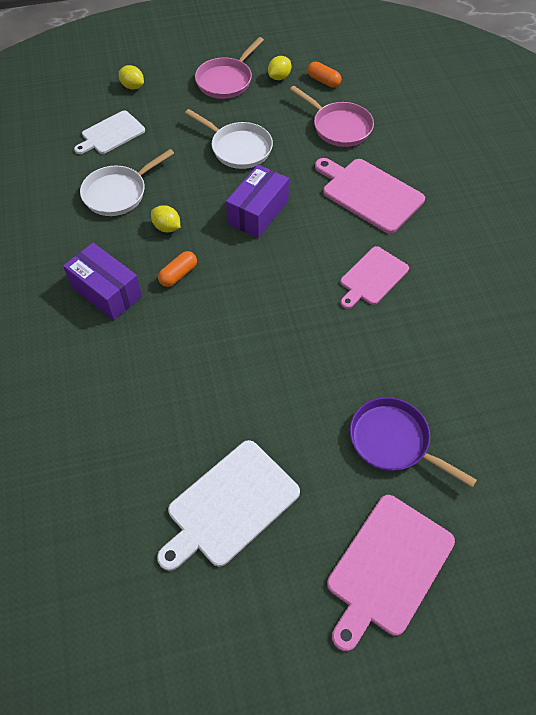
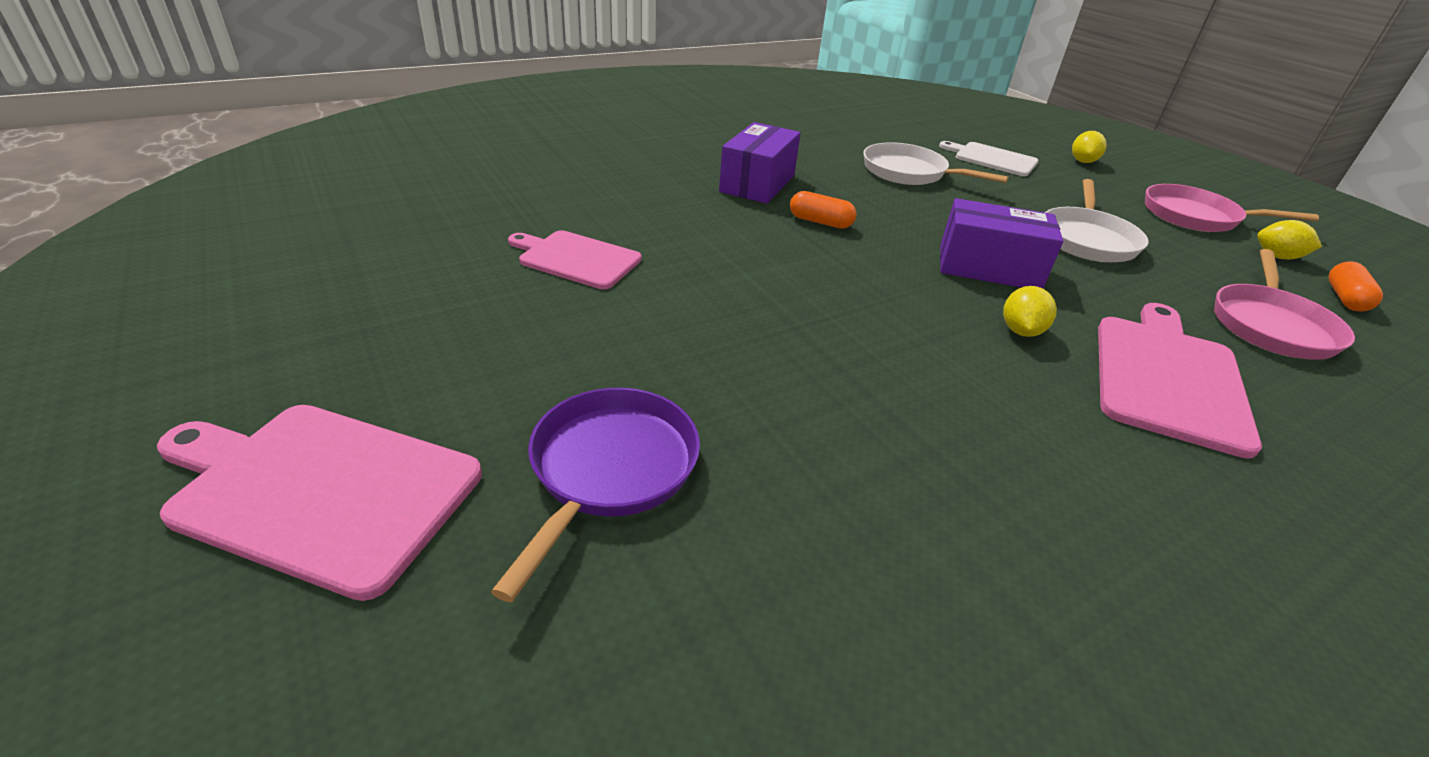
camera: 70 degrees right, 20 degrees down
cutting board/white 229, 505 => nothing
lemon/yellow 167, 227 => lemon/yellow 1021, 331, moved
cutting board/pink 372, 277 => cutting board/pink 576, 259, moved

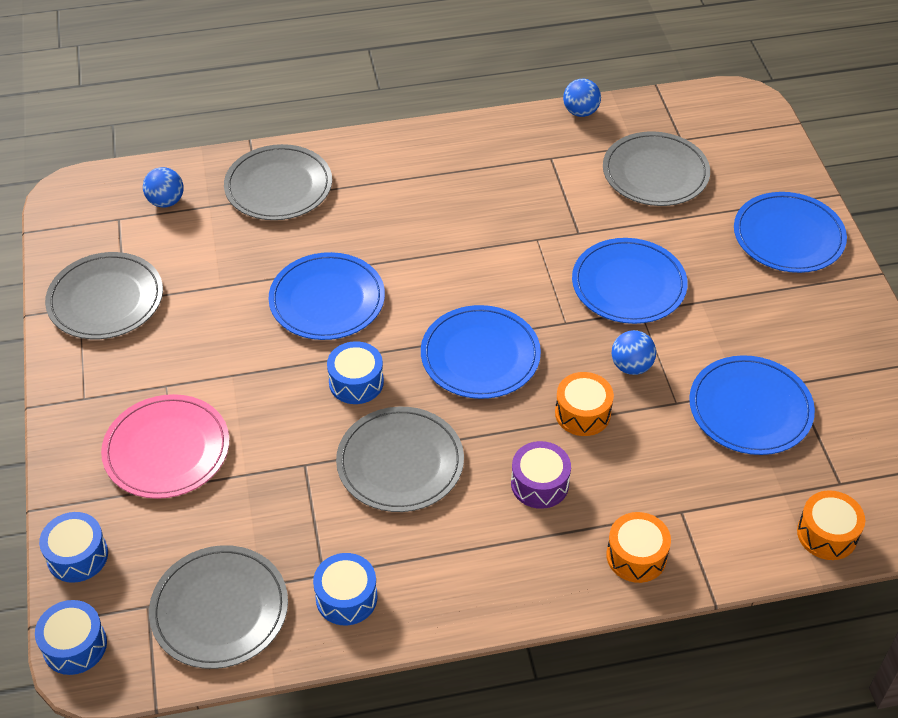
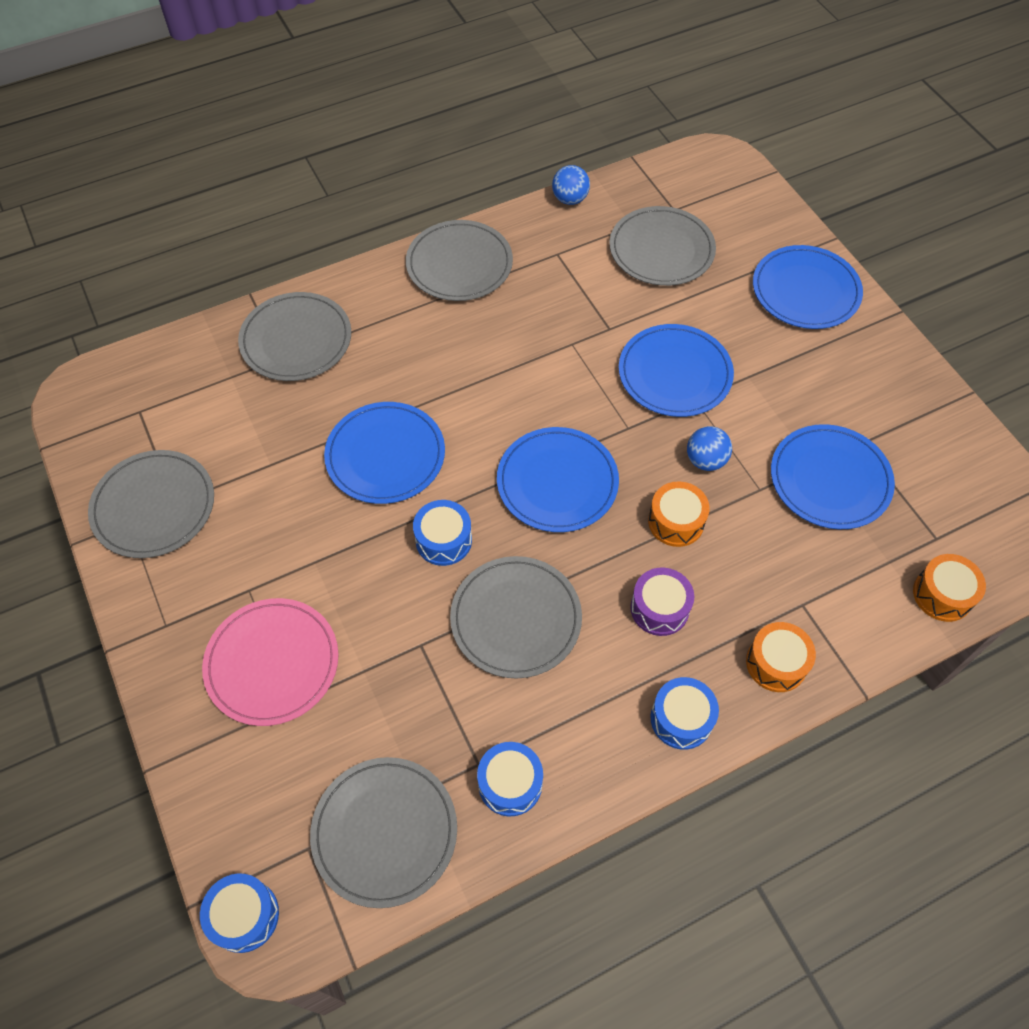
camera: 15 degrees left, 10 degrees up
ball/blue 166, 201 => nothing
nothing => plate/grey 459, 264
drum/blue 77, 556 => drum/blue 681, 719, moved

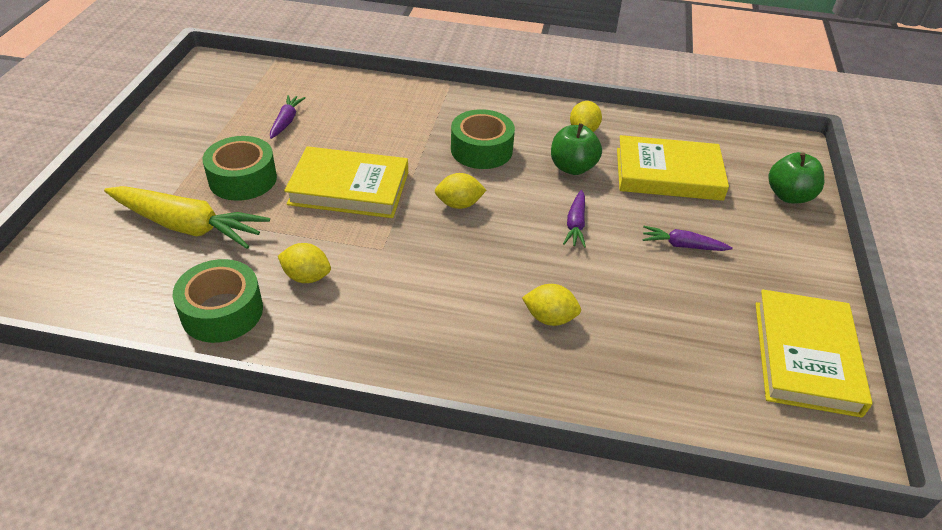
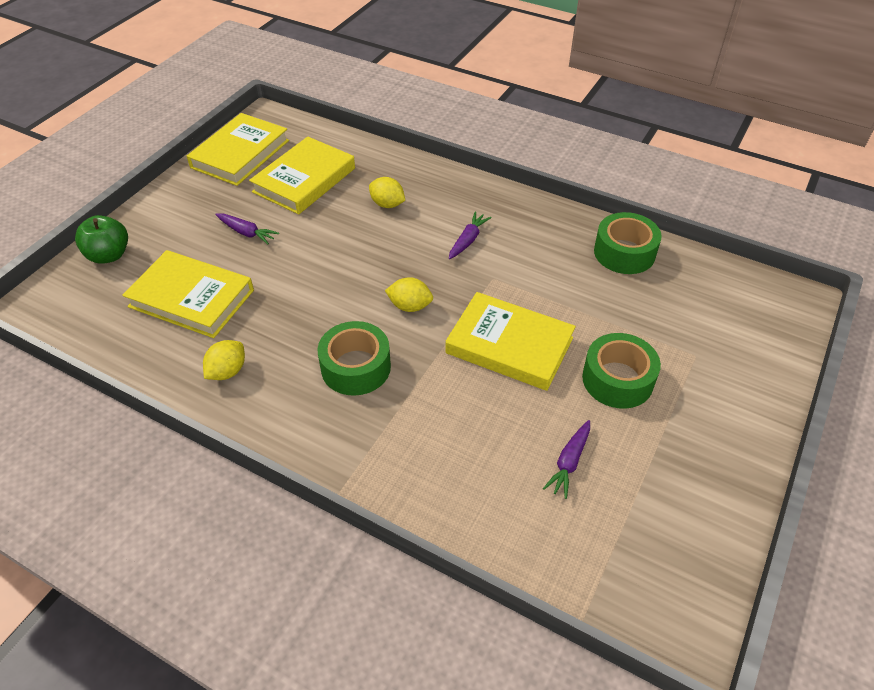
camera: 160 degrees left, 5 degrees up
carrot/yellow 188, 226 => nothing
lemon/yellow 306, 277 => nothing
apple/green 572, 167 => nothing
nothing => book/yellow 304, 180
carrot/purple 575, 225 => carrot/purple 468, 240, moved

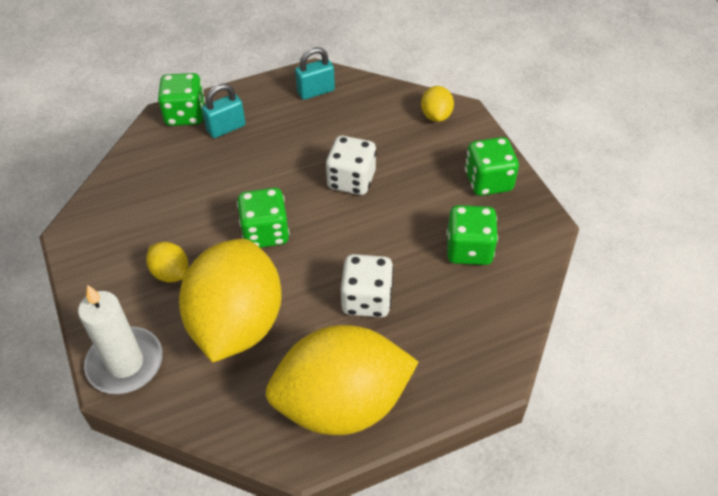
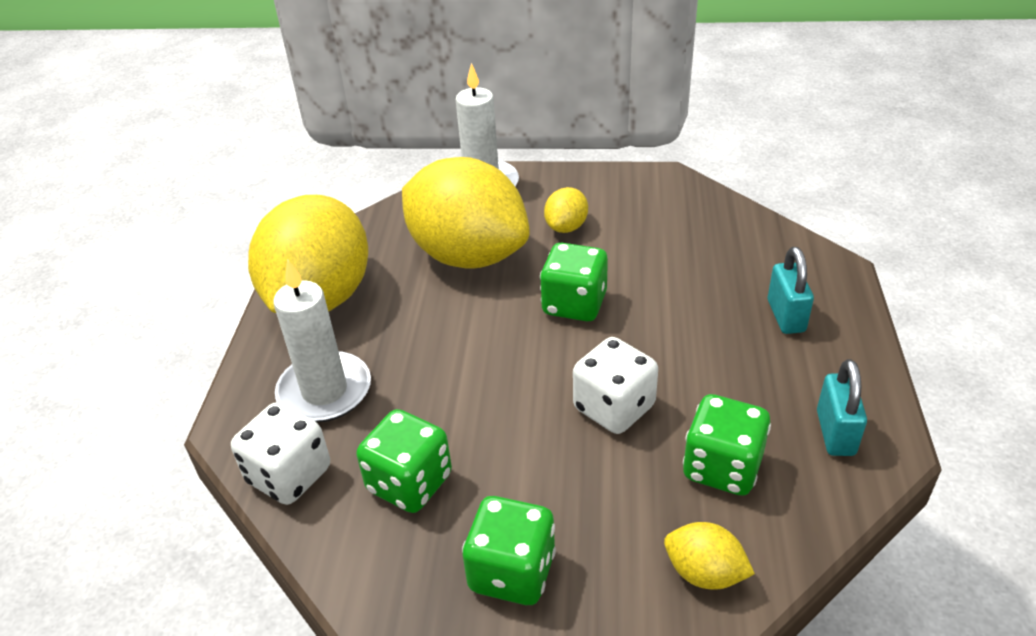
camera: 120 degrees right, 10 degrees down
nothing => candle/white 325, 391
dice/green 185, 115 => dice/green 722, 467, moved
dice/white 367, 300 => dice/white 289, 475, moved
lemon/yellow 171, 273 => lemon/yellow 566, 227, 45 degrees counterclockwise

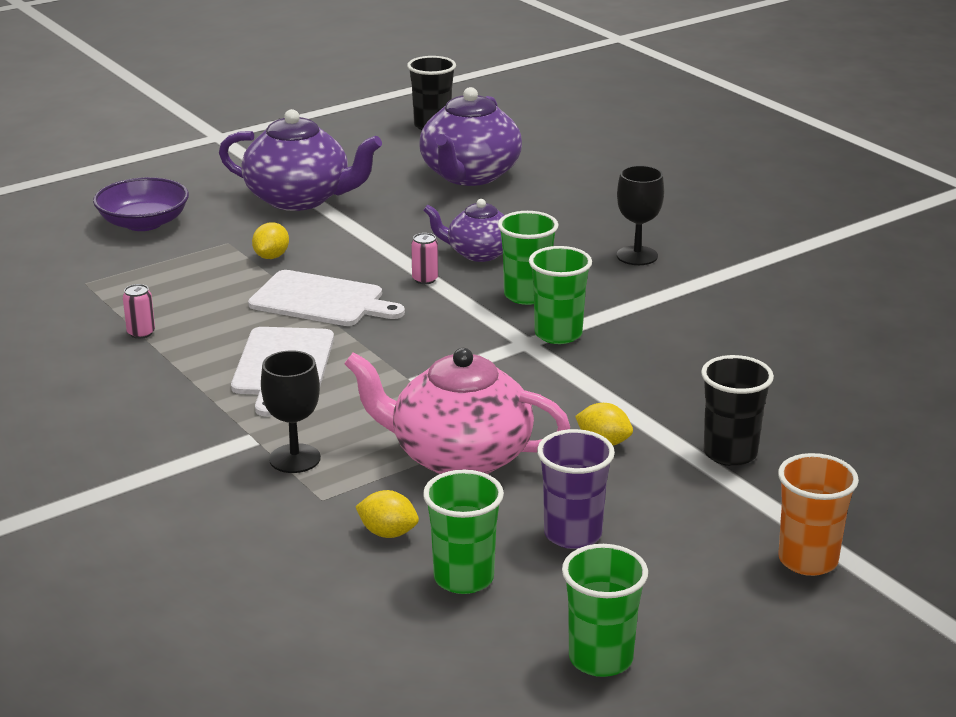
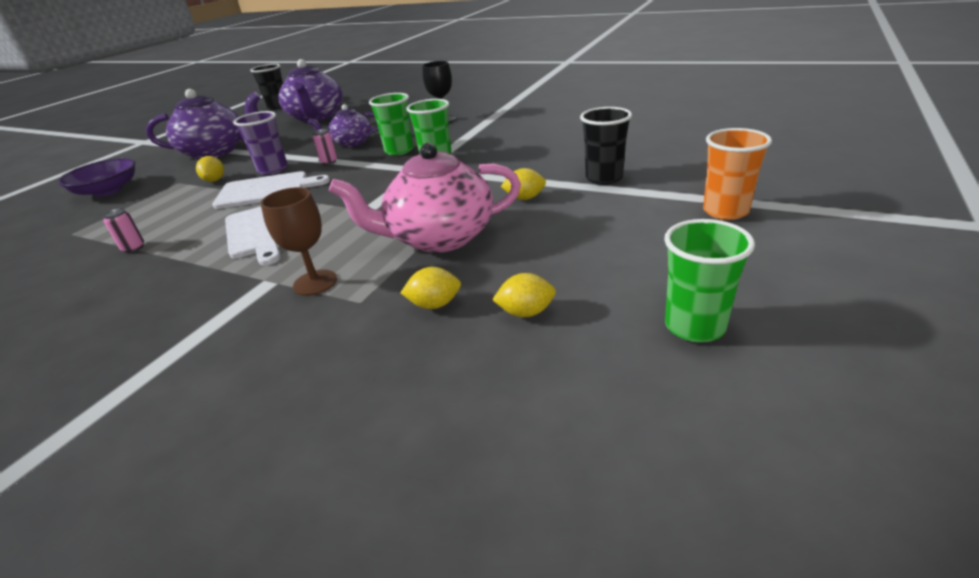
camera: 25 degrees left, 5 degrees up
cup/purple 572, 534 => cup/purple 273, 169, moved
cup/green 463, 578 => lemon/yellow 526, 312
goblet/black 295, 459 => goblet/brown 315, 283

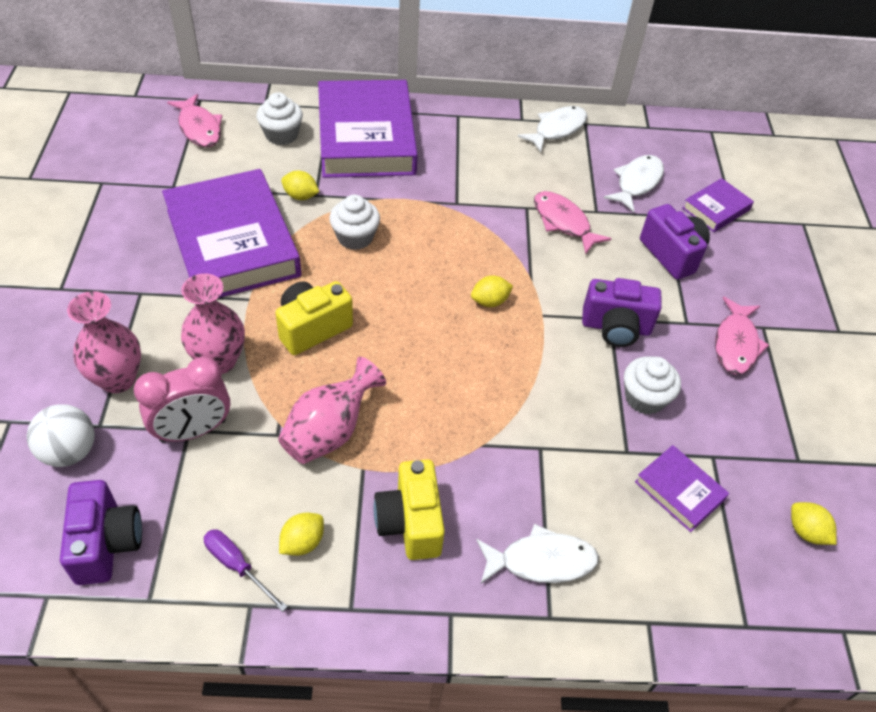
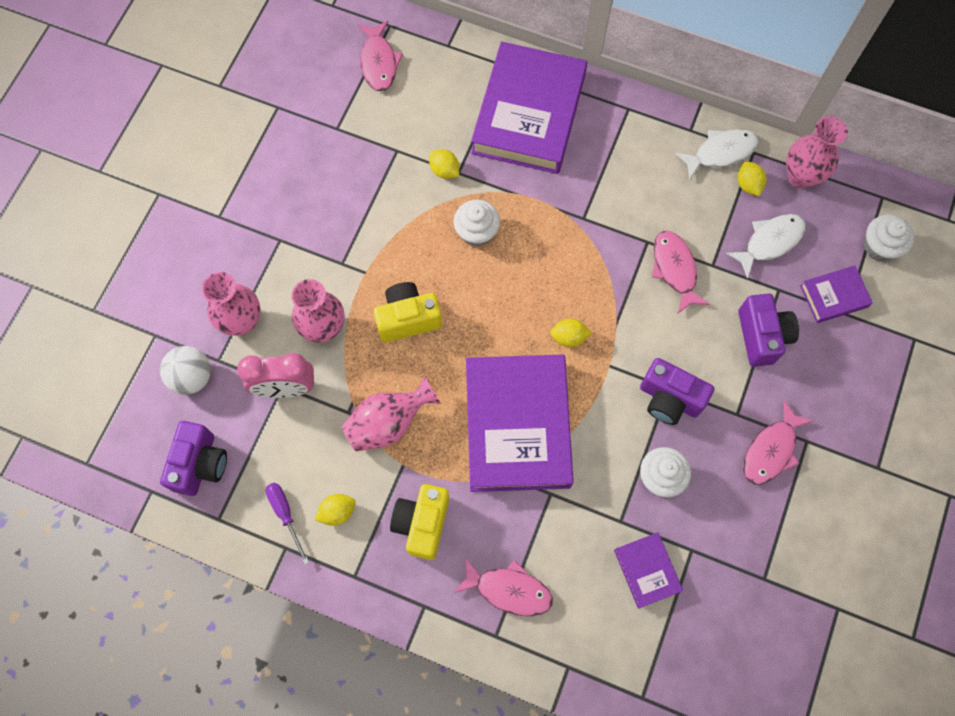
camera: 25 degrees right, 20 degrees up
nothing => vase/pink 801, 176
book/purple 232, 243 => book/purple 517, 426, moved
cupcake/white 281, 135 => cupcake/white 880, 247, moved
lemon/yellow 806, 531 => lemon/yellow 748, 185, moved
fish/white 541, 561 => fish/pink 509, 590

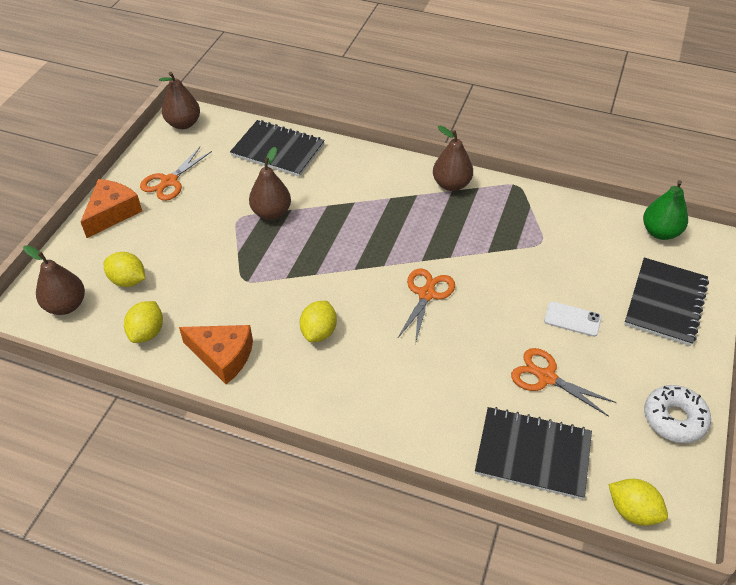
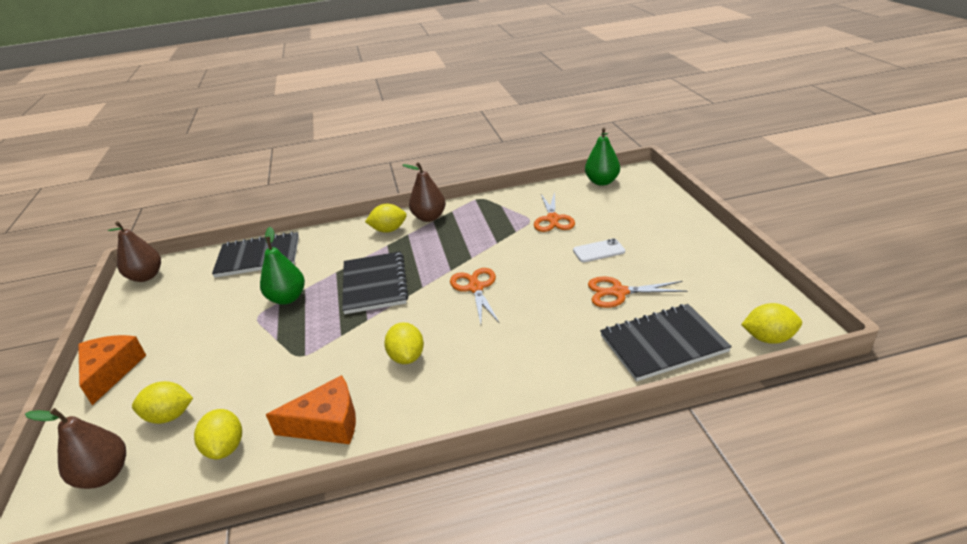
camera: 30 degrees left, 15 degrees down
donut/white 674, 419 => nothing
nothing => lemon/yellow 389, 230
scissors/orange 169, 181 => scissors/orange 553, 219, moved
notebook/black 665, 303 => notebook/black 374, 284, moved
pear/brown 271, 213 => pear/green 287, 298

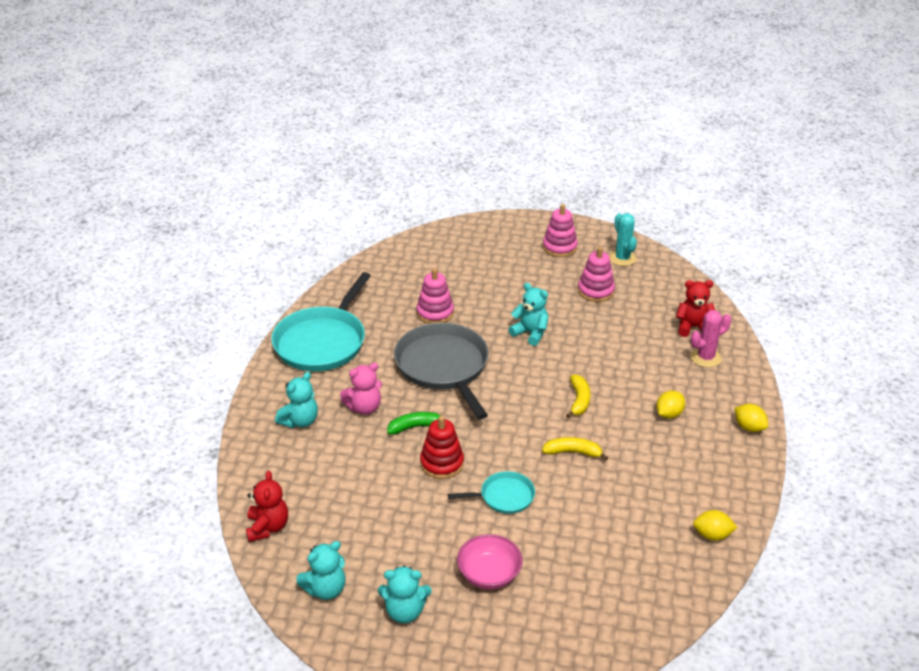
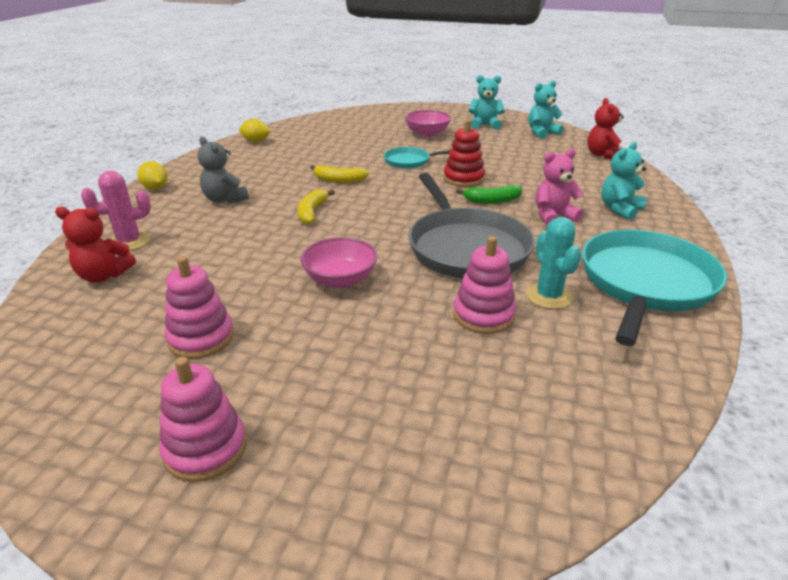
camera: 175 degrees left, 5 degrees down
cactus/turquoise 622, 258 => cactus/turquoise 548, 296, moved
teddy bear/turquoise 530, 333 => bowl/pink 340, 280
lemon/yellow 669, 414 => teddy bear/grey 225, 199

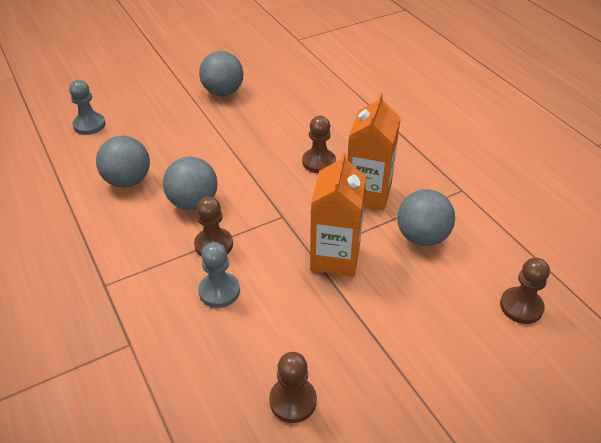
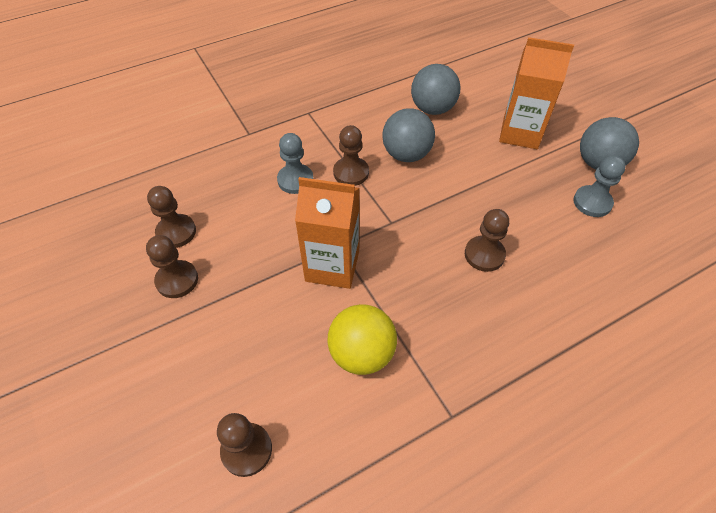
camera: 90 degrees right, 10 degrees up
nothing => pawn/brown 177, 280
pawn/grey 89, 125 => pawn/grey 592, 202, moved
carton/orange 368, 194 => carton/orange 520, 133, moved
ball/grey 422, 237 => ball/yellow 362, 353

